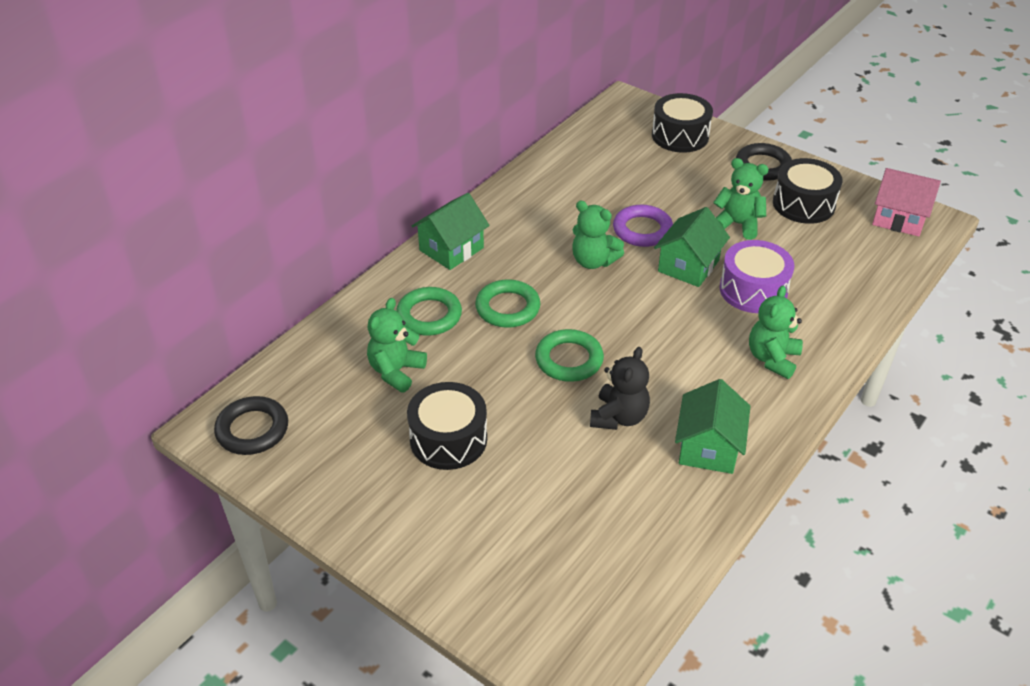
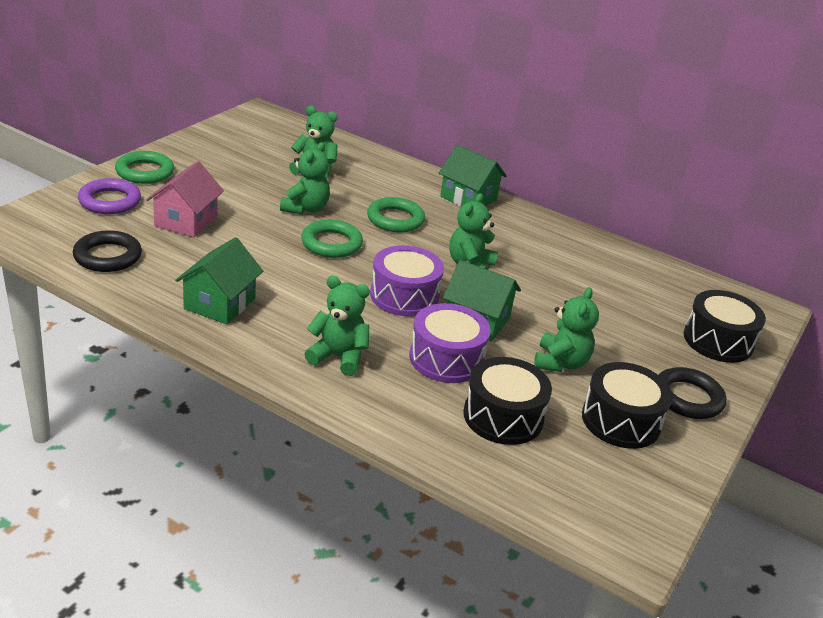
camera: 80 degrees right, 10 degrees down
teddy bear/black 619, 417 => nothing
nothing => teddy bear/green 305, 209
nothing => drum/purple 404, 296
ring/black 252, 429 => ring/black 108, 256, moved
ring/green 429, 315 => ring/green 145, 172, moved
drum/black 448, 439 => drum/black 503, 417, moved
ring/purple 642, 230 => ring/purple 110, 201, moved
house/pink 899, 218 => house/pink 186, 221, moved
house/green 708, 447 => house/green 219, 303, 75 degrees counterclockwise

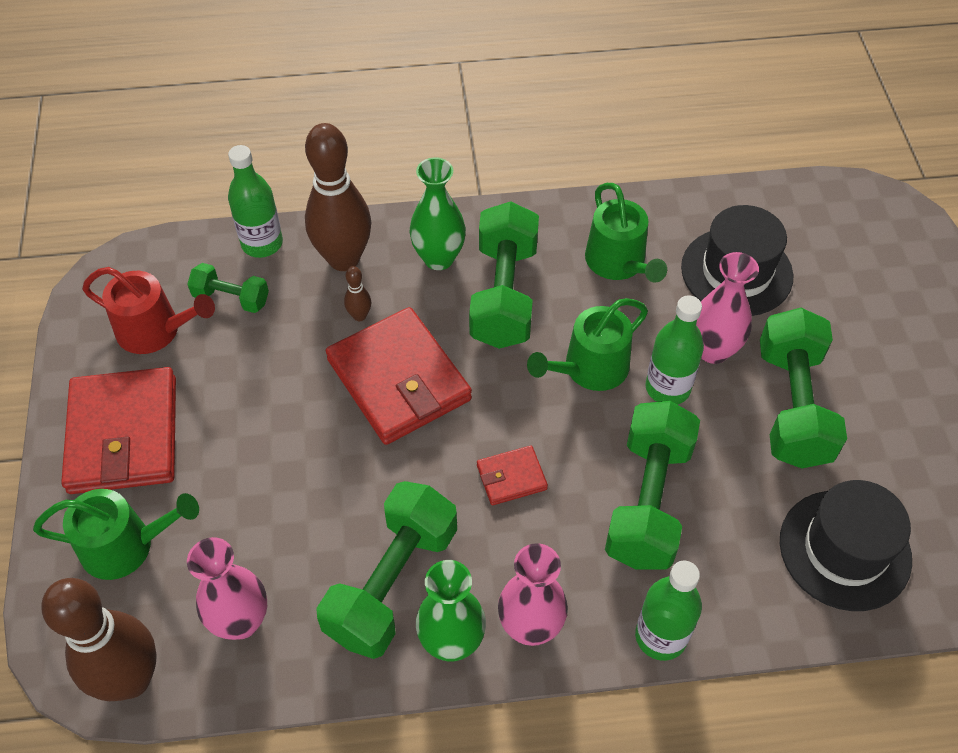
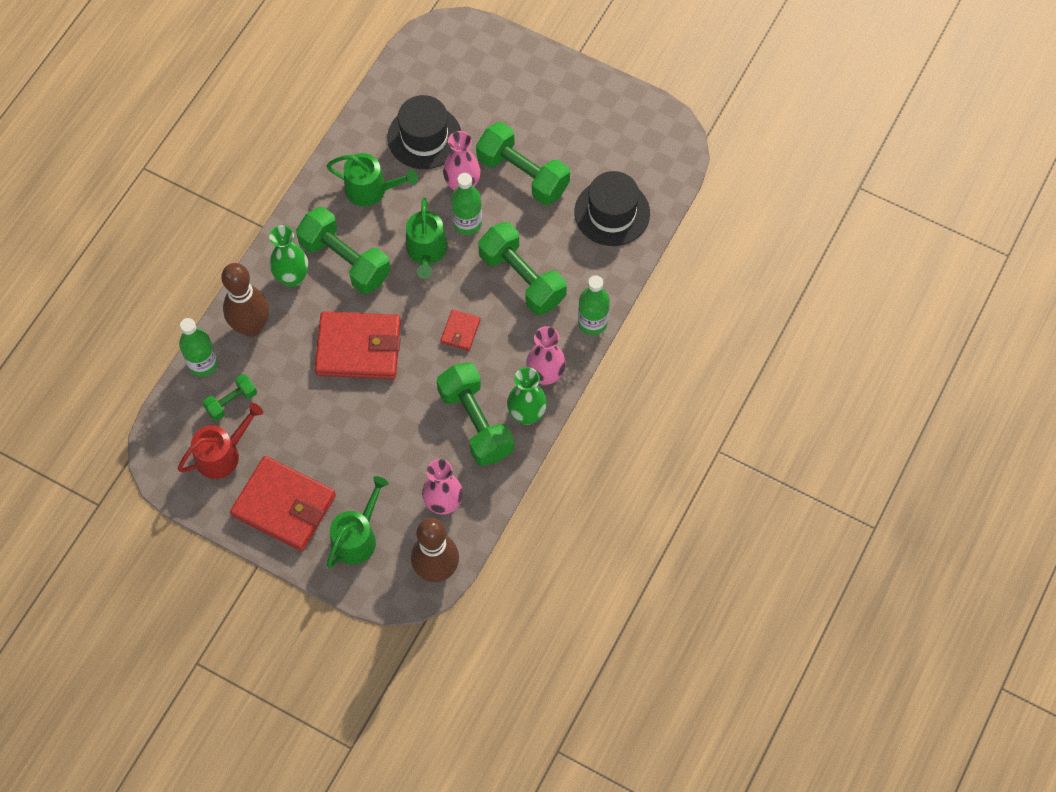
camera: 55 degrees left, 10 degrees up
bowling pin/brown 359, 316 => nothing

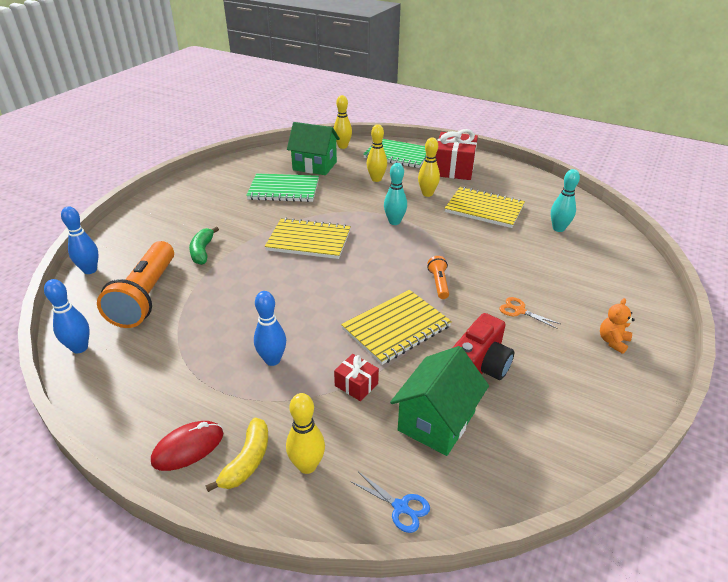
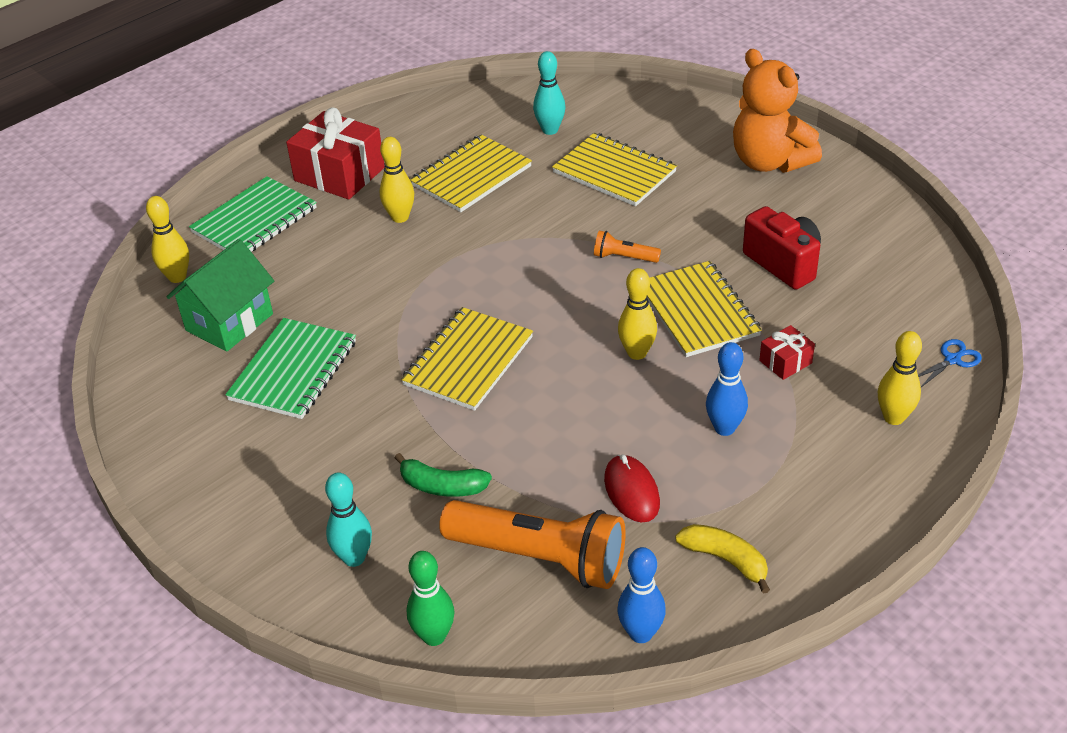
camera: 70 degrees left, 5 degrees up
house/green 436, 421 => nothing
scissors/orange 519, 310 => nothing
nothing => notebook/yellow 614, 172
mouse/red 188, 447 => mouse/red 631, 491, moved
banana/yellow 247, 461 => banana/yellow 726, 560, moved
bowling pin/yellow 376, 179 => bowling pin/yellow 637, 353, moved
bowling pin/turquoise 394, 222 => bowling pin/turquoise 354, 558, moved
bowling pin/blue 90, 270 => bowling pin/green 434, 636
teddy bear/orange 612, 341 => teddy bear/orange 769, 162, x2.33

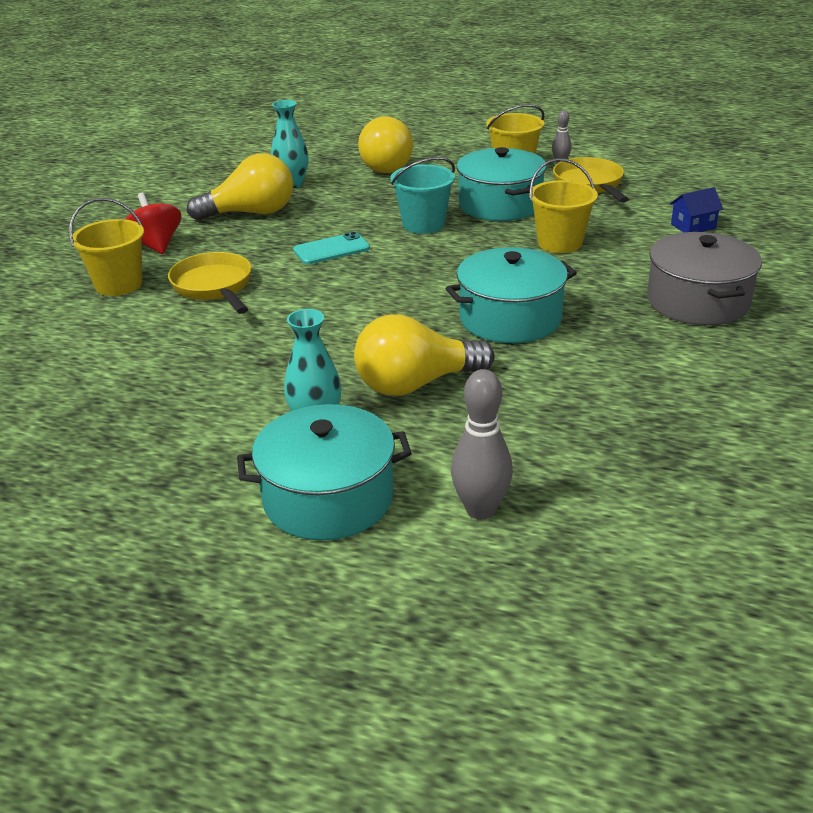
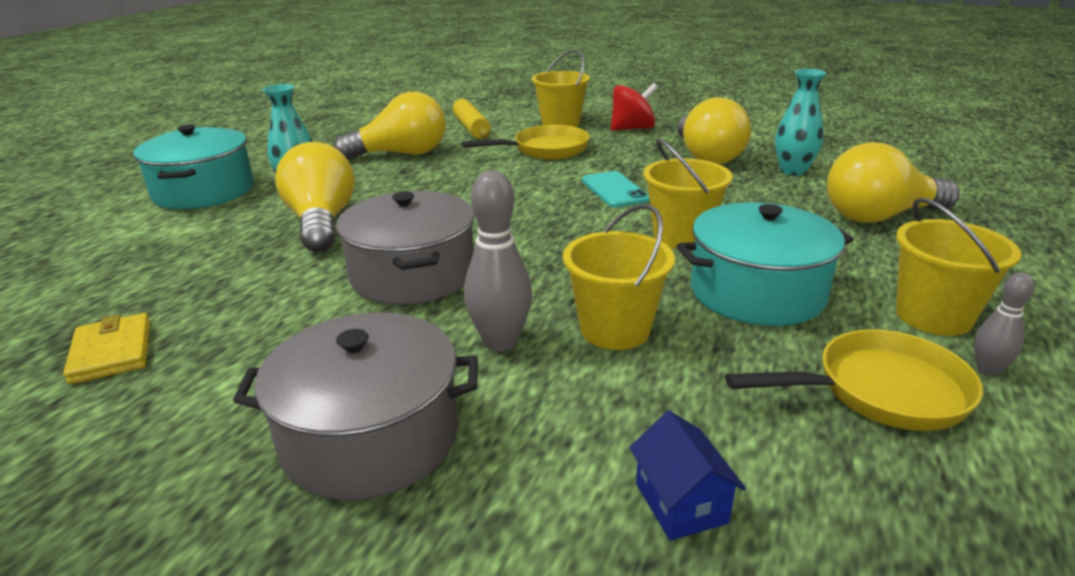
camera: 95 degrees right, 5 degrees down
nothing => wallet/yellow 112, 352
nothing => light bulb/yellow 401, 154
nothing => rolling pin/yellow 471, 128
bowling pin/grey 480, 509 => bowling pin/grey 500, 342, moved
bucket/turquoise 423, 224 => bucket/yellow 681, 236
pot/turquoise 510, 318 => pot/grey 413, 274

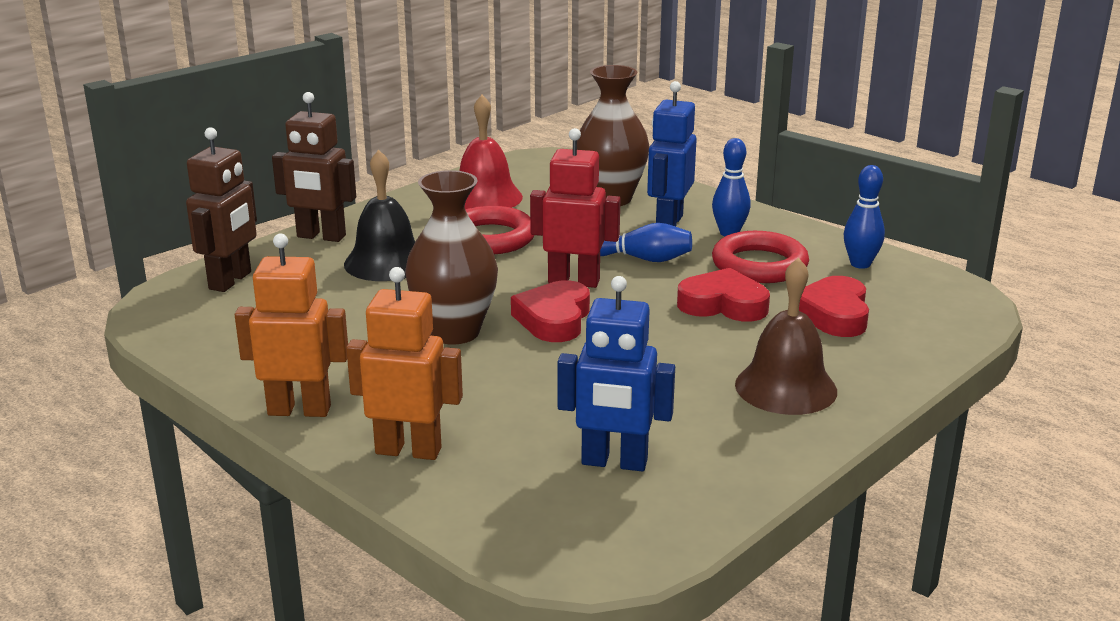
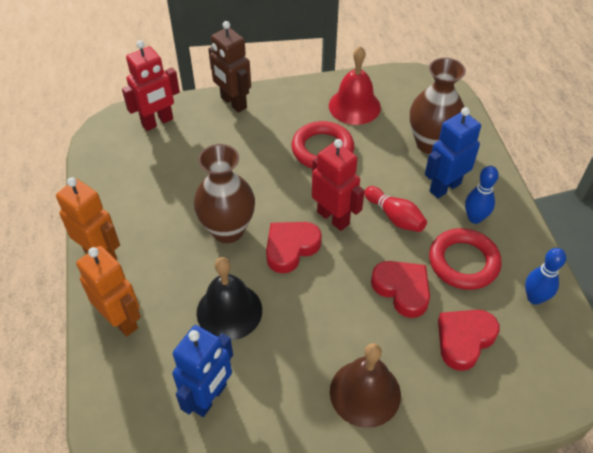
camera: 35 degrees right, 25 degrees up
bell/black 386, 262 => bell/black 229, 311, moved
robot/brown 231, 281 => robot/red 157, 122
bowling pin/blue 643, 259 => bowling pin/red 395, 217
robot/blue 614, 462 => robot/blue 209, 397, 105 degrees counterclockwise

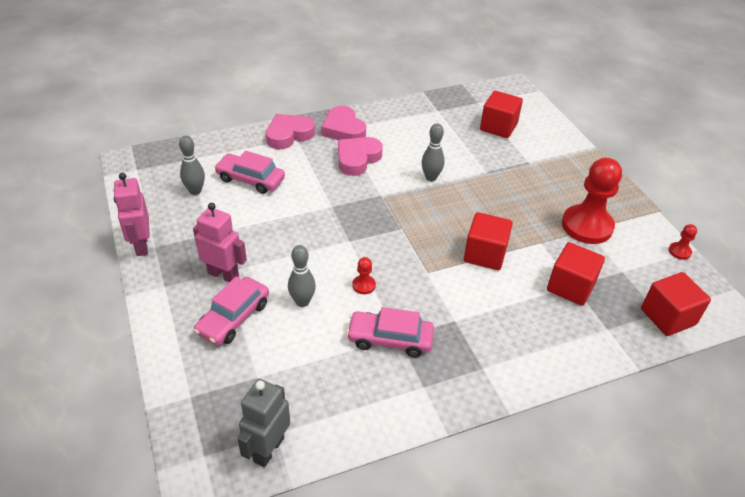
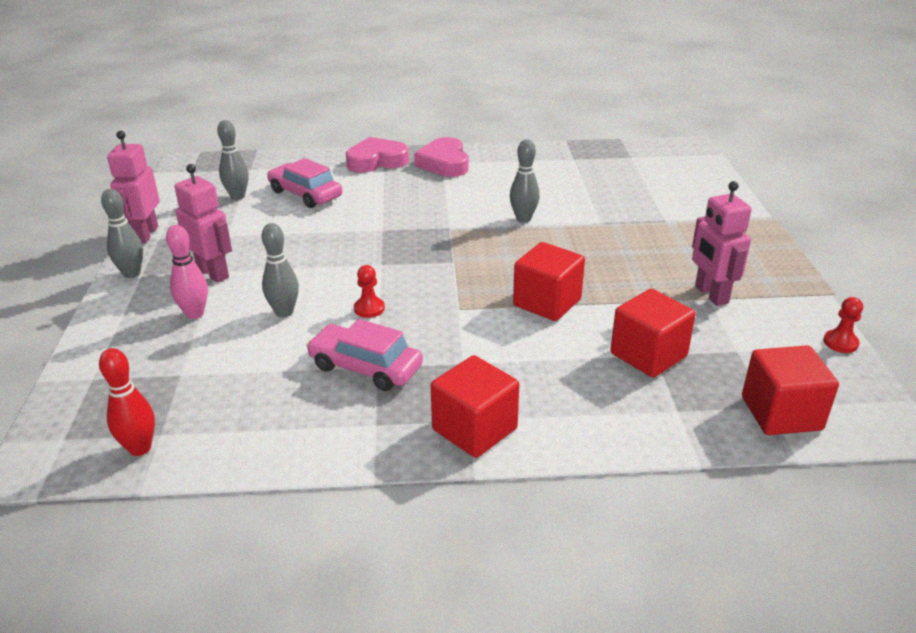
camera: 20 degrees right, 10 degrees down
heart/pink 357, 159 => nothing
nothing => bowling pin/grey 132, 273
cube/red 498, 127 => cube/red 474, 429, moved
car/pink 233, 318 => bowling pin/pink 195, 314
robot/grey 268, 449 => bowling pin/red 140, 448
pawn/red 587, 226 => robot/pink 711, 294

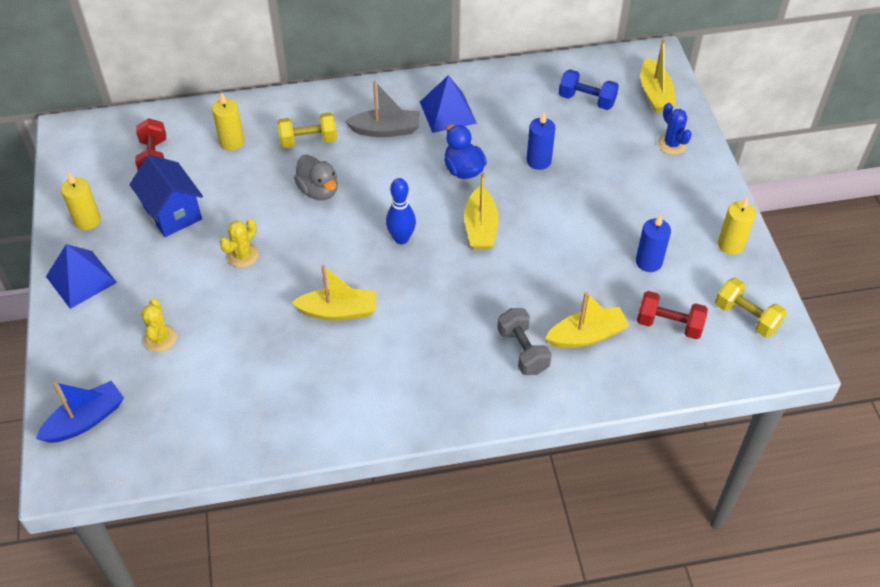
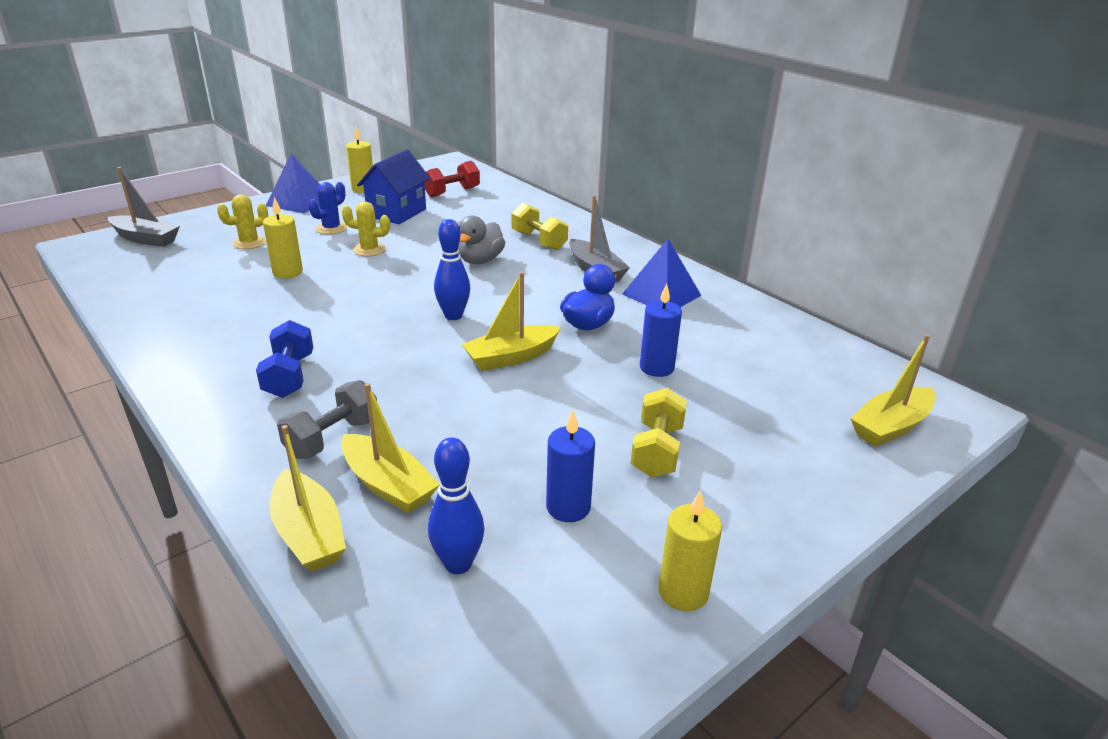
camera: 60 degrees right, 20 degrees down
candle/yellow 232, 142 => candle/yellow 287, 272, moved
boat/yellow 338, 311 => boat/yellow 309, 534, moved
dumbbell/blue 586, 100 => dumbbell/blue 289, 376, moved
cactus/blue 671, 144 => cactus/blue 331, 228, moved
dumbbell/yellow 746, 317 => dumbbell/yellow 657, 451, moved
dumbbell/red 669, 325 => bowling pin/blue 458, 564
boat/blue 85, 420 => boat/grey 146, 239

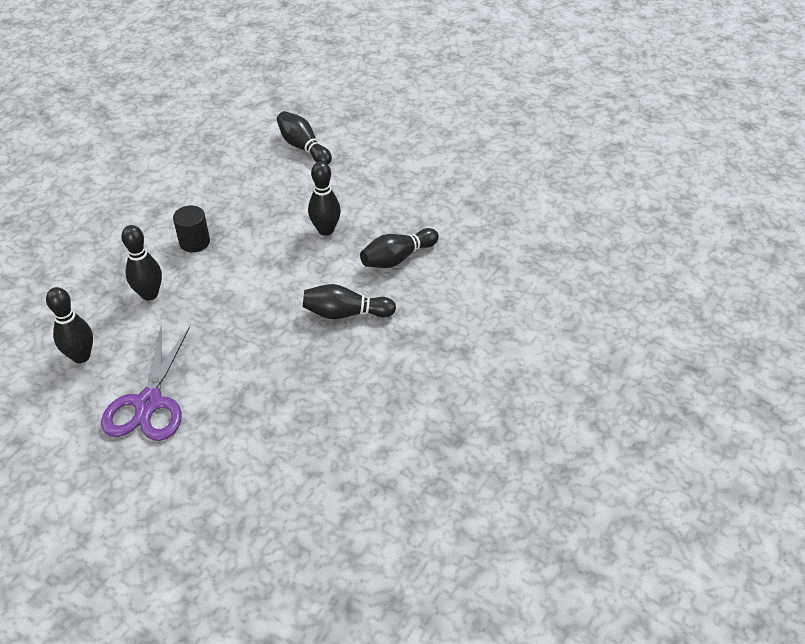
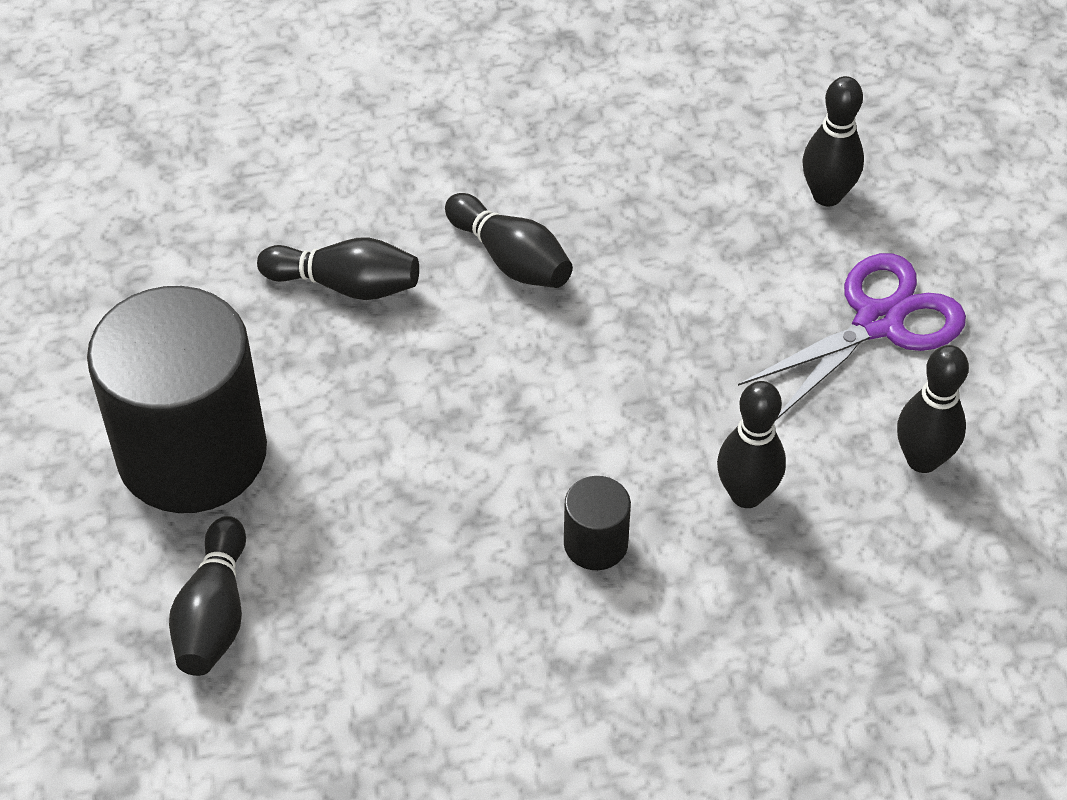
camera: 135 degrees left, 5 degrees up
nothing => cylinder/black 192, 453
bowling pin/black 326, 230 => bowling pin/black 827, 195, moved

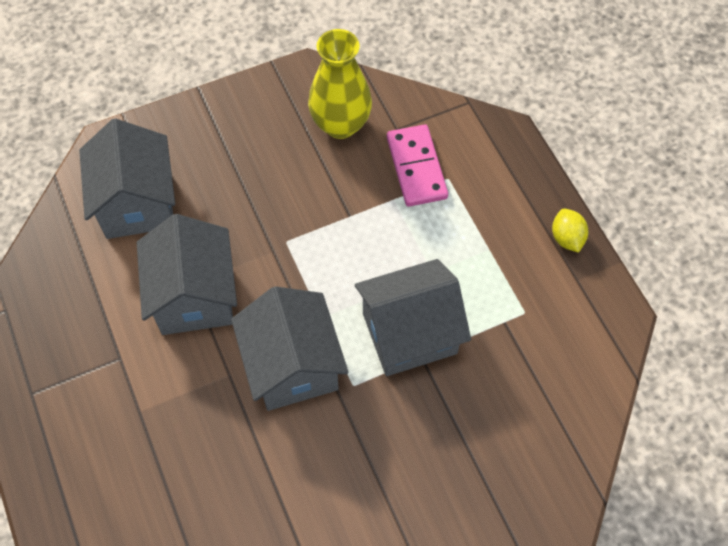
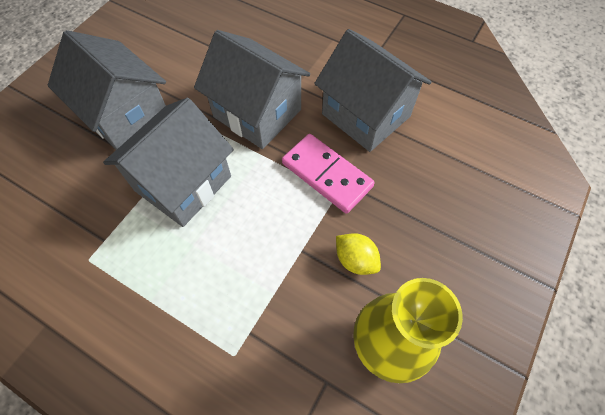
camera: 145 degrees right, 0 degrees up
house/grey 137, 203 => house/grey 126, 116, moved
domino/pink 416, 167 => domino/pink 327, 175, moved
lemon/yellow 566, 238 => lemon/yellow 355, 260, moved

